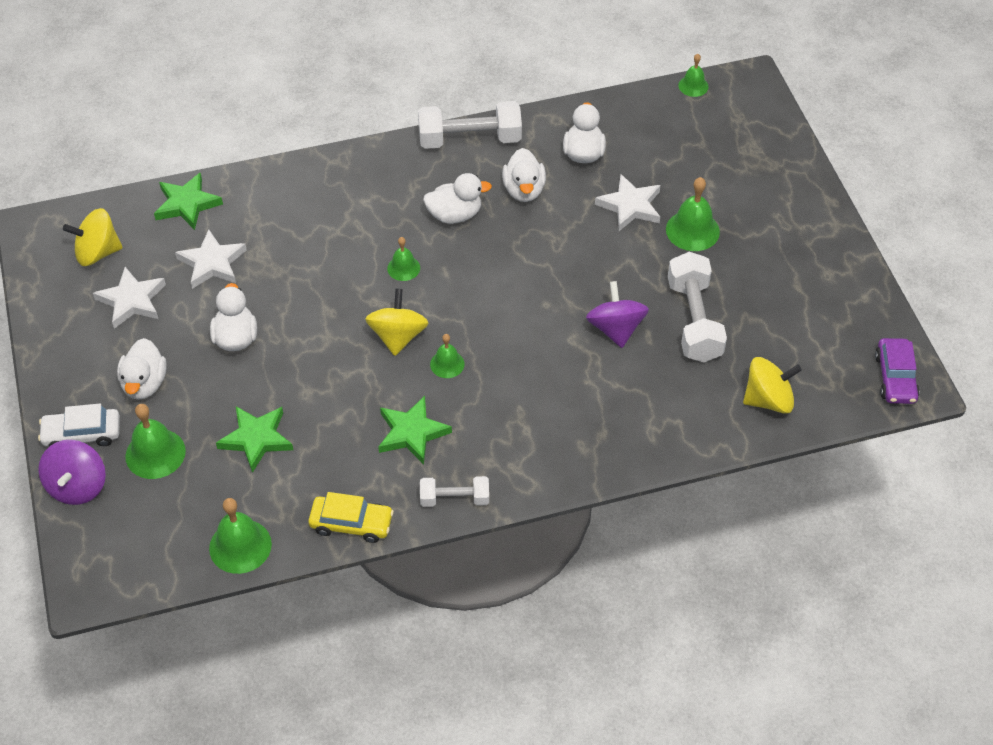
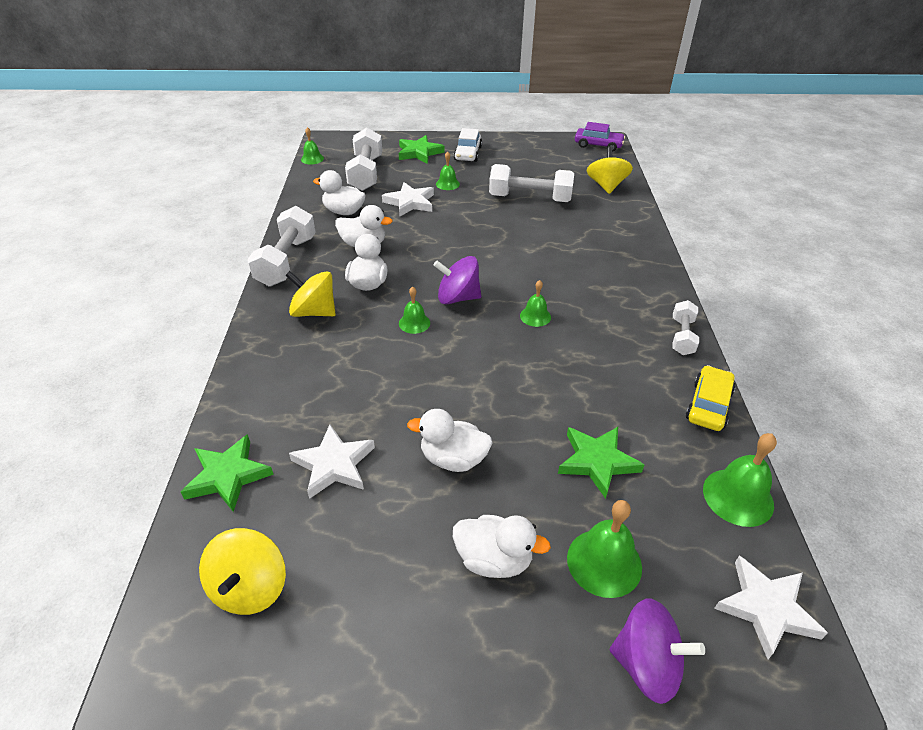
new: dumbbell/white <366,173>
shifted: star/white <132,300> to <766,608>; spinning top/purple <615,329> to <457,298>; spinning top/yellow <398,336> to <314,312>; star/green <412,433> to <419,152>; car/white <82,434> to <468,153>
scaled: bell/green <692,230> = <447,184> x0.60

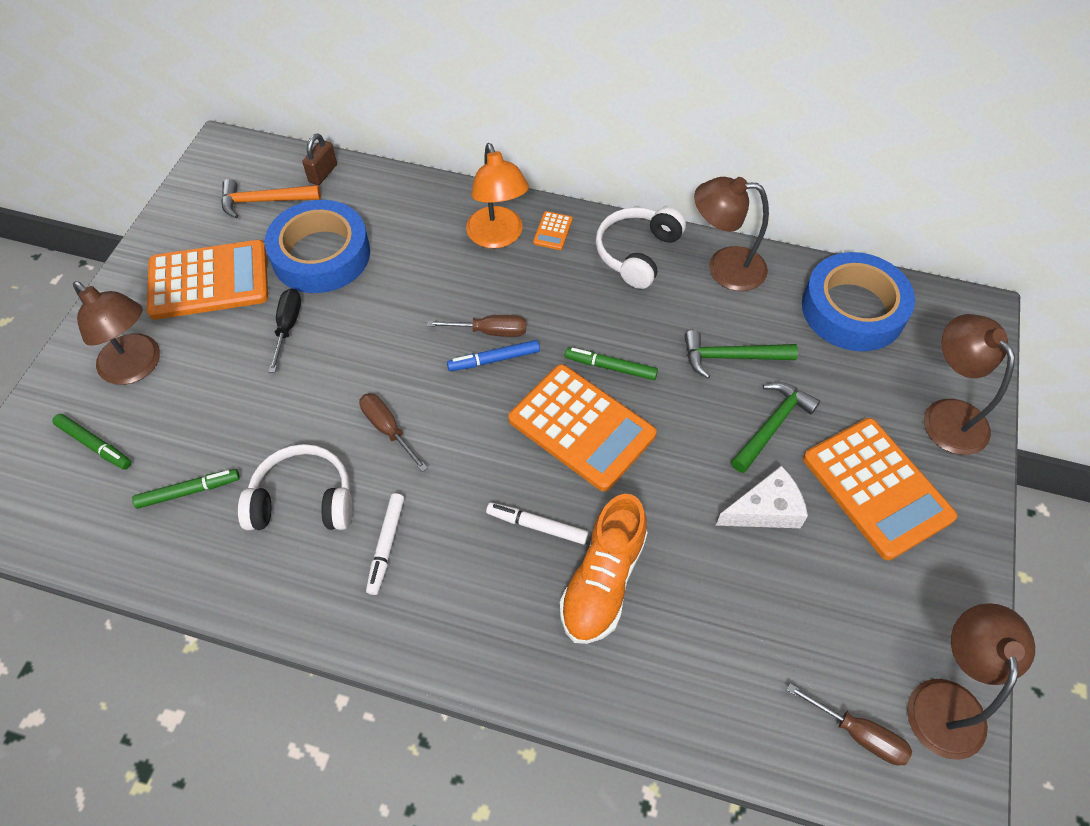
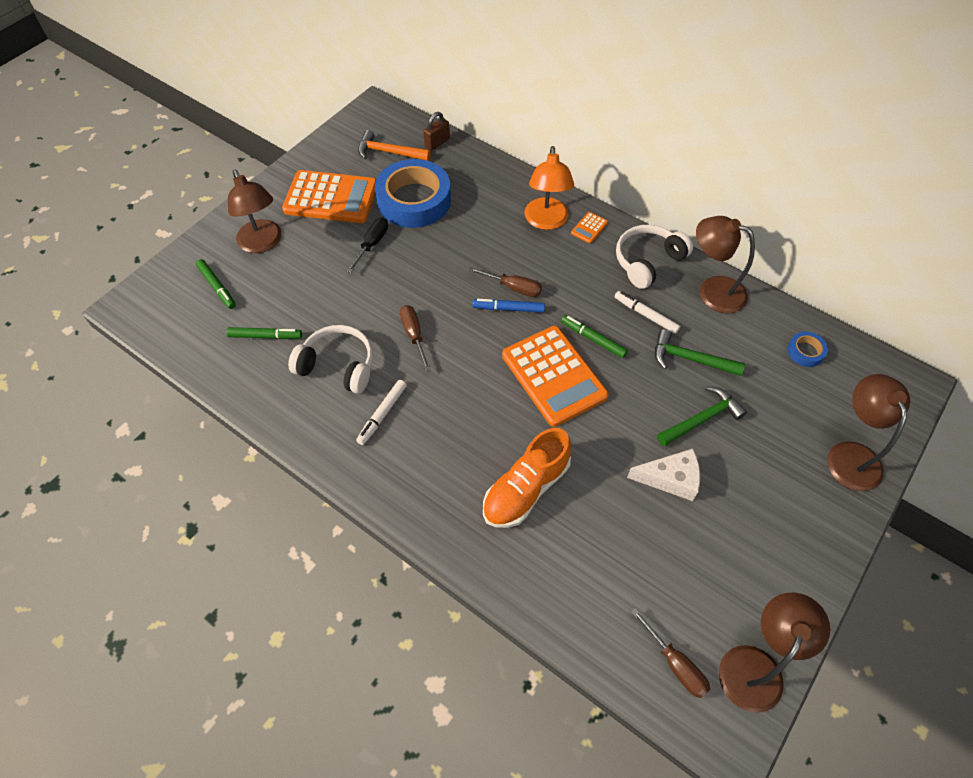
gone: calculator/orange <876,488>
shifted: marker/white <537,526> to <645,315>
scaled: tape/blue <853,309> = <805,351> x0.43

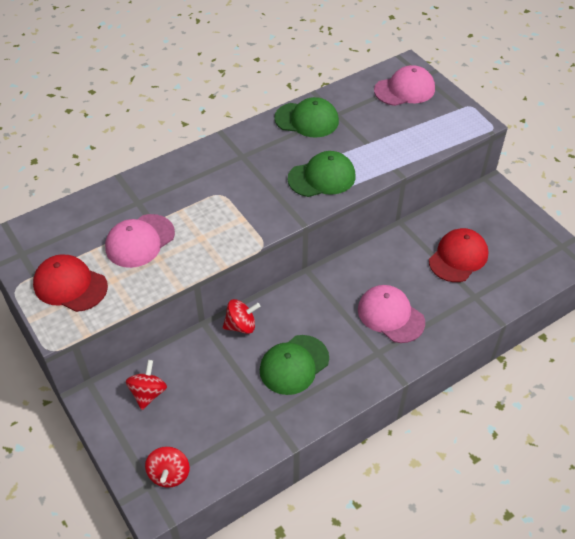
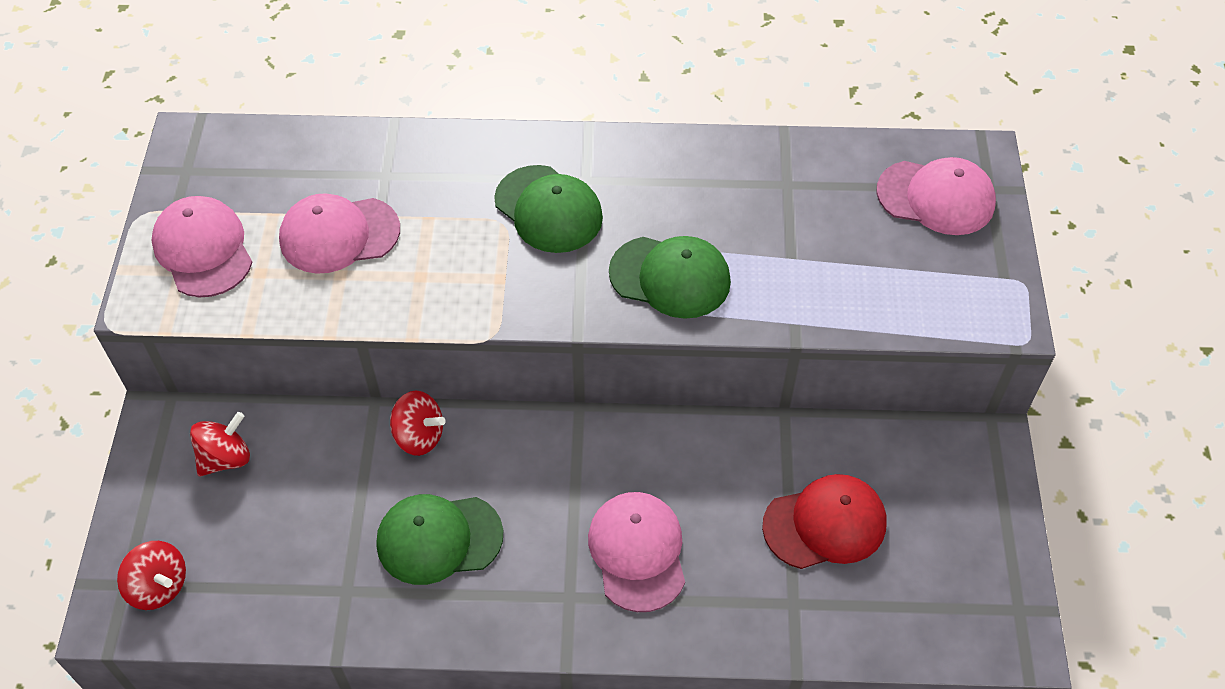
shifted: cap/green <307,120> to <548,209>
repainted: cap/red <70,285> to cap/pink <203,250>
rotated: spinning top/red <169,474> = <159,586> 90 degrees counterclockwise

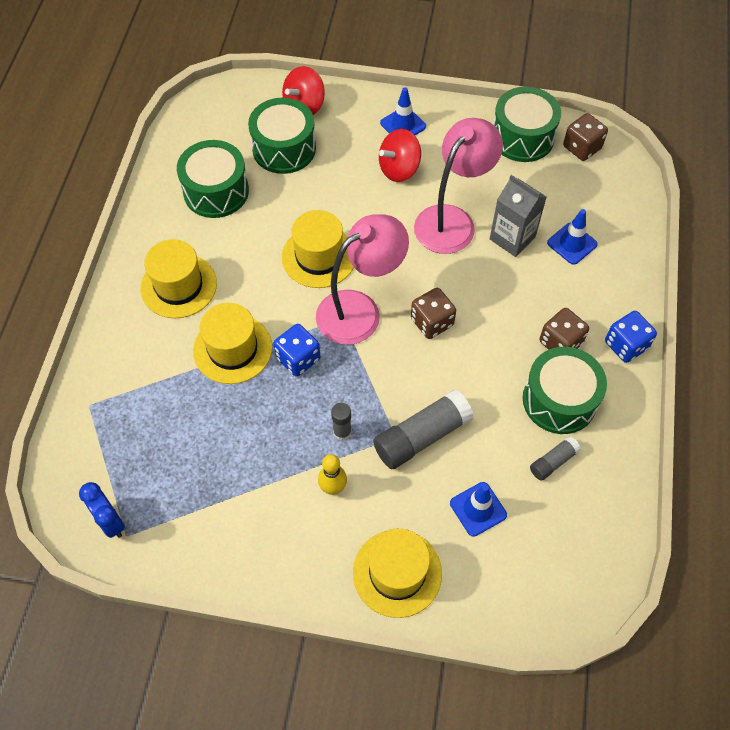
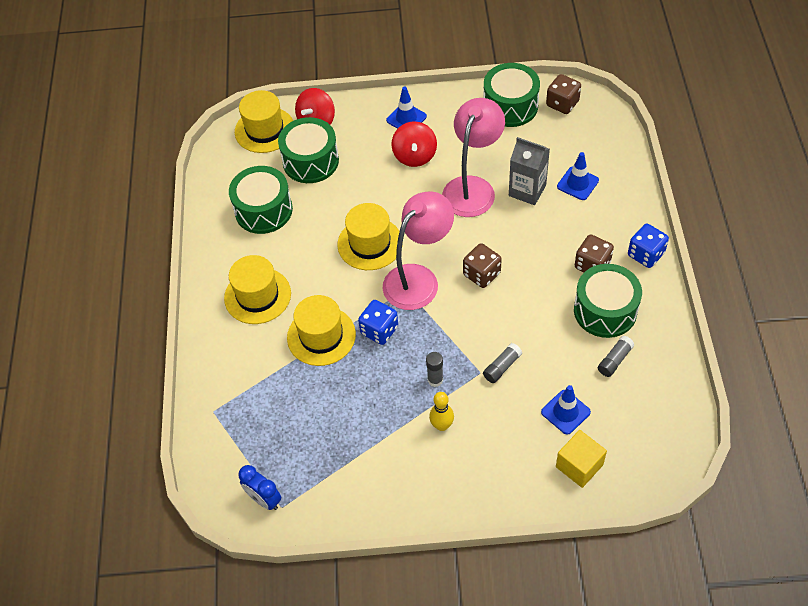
new: cube/yellow <579,466>
shifted: hat/yellow <397,573> to <264,130>
rotated: spinning top/red <399,169> = <414,156> 45 degrees counterclockwise
scaled: glue stick/grey <421,436> = <502,367> x0.52

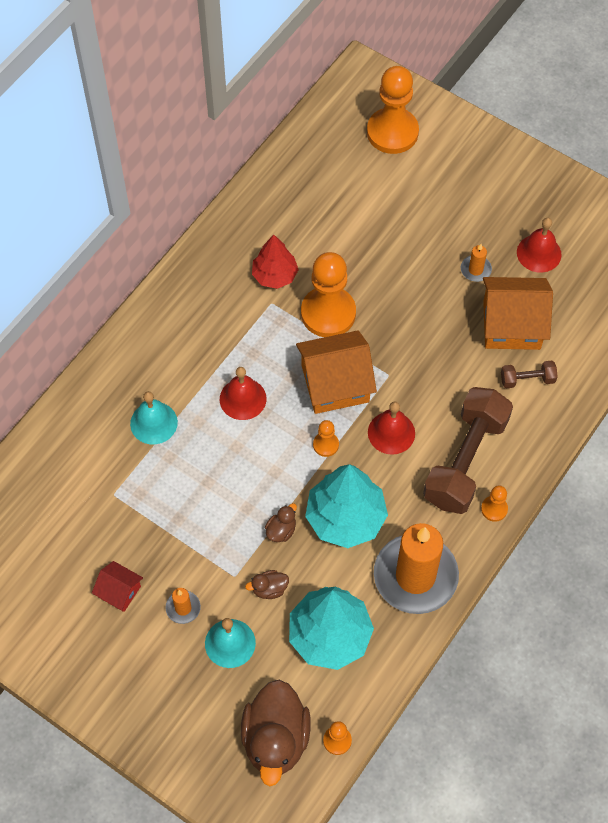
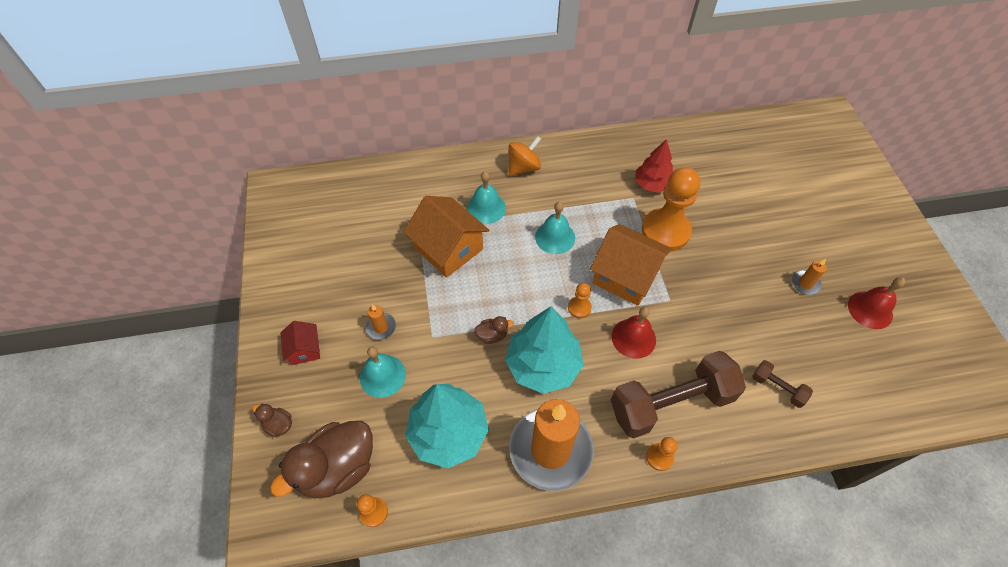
gone: pawn/orange <392,132>
new: spinning top/orange <523,167>
shifted: house/orange <511,325> to <448,248>; house/red <119,591> to <304,349>; duck/brown <269,589> to <278,425>
repainted: bell/red <243,399> to bell/turquoise <555,237>

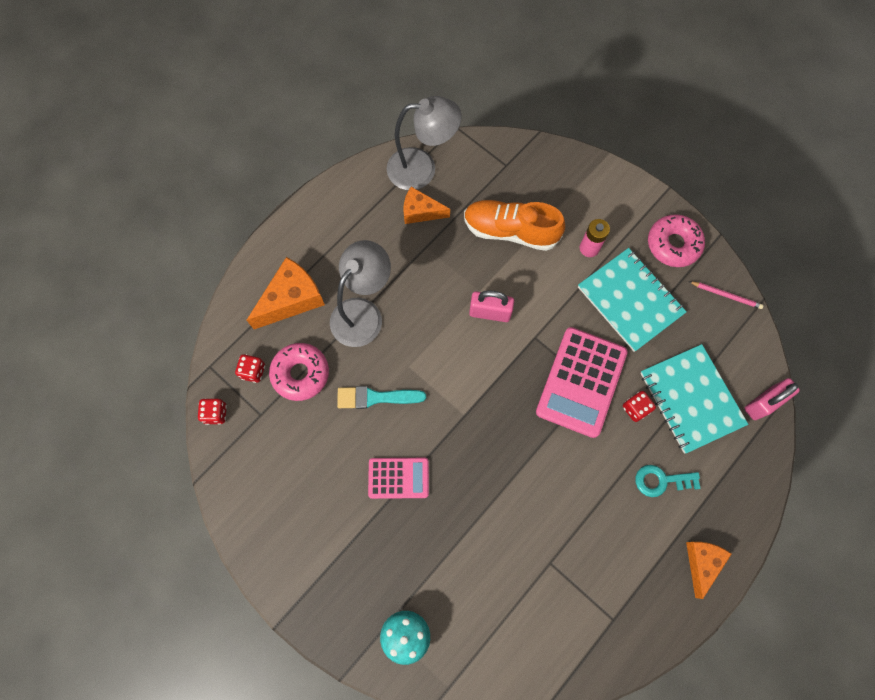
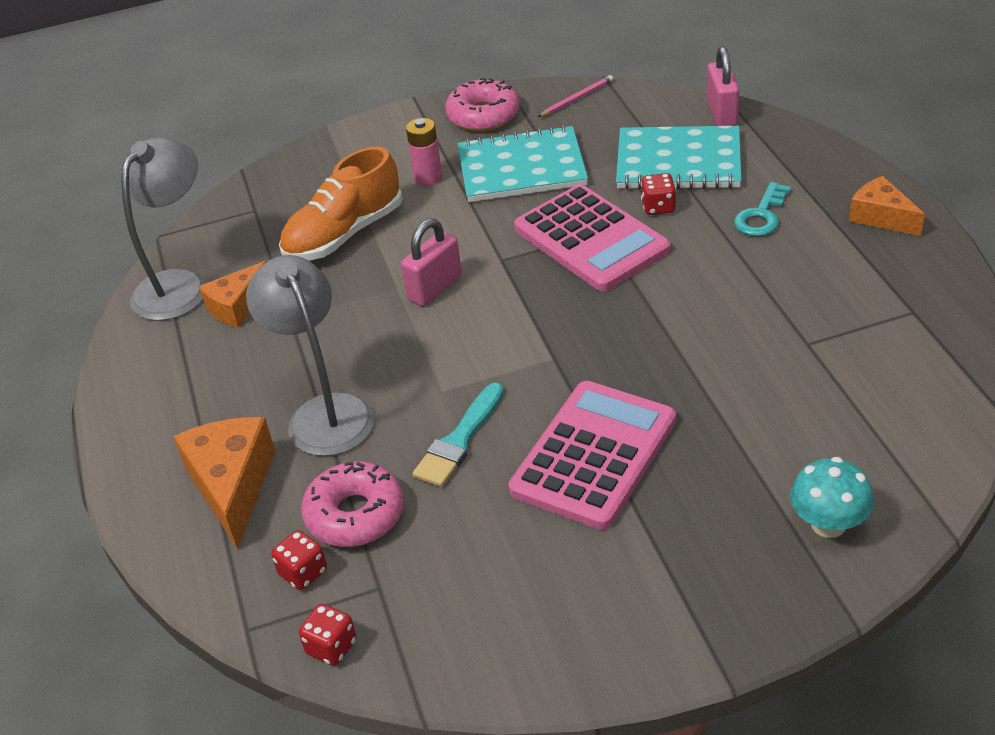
scaled: calculator/pink <398,478> = <594,455> x1.71

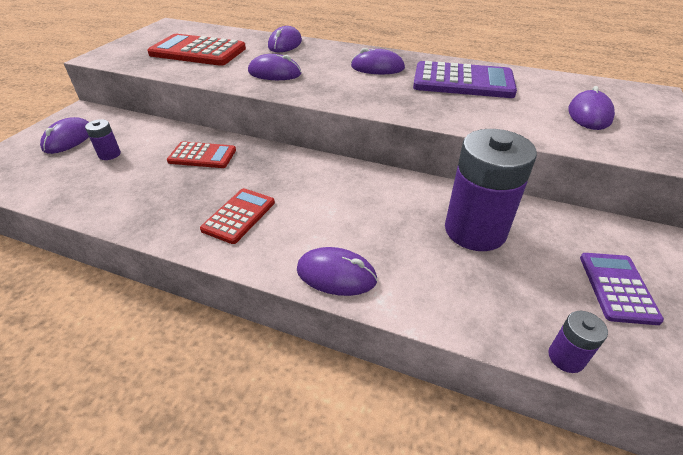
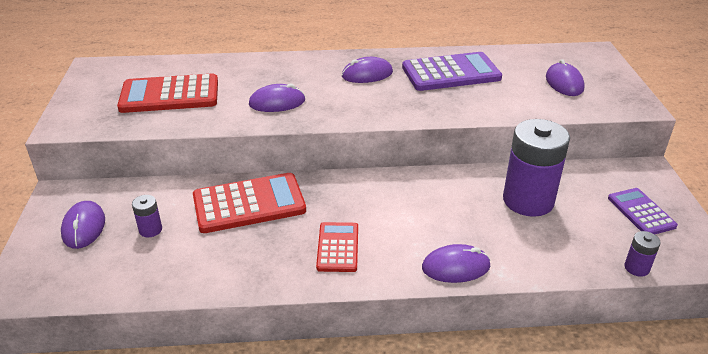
gone: mouse/purple <285,44>
scaled: calculator/red <202,156> = <249,204> x1.69

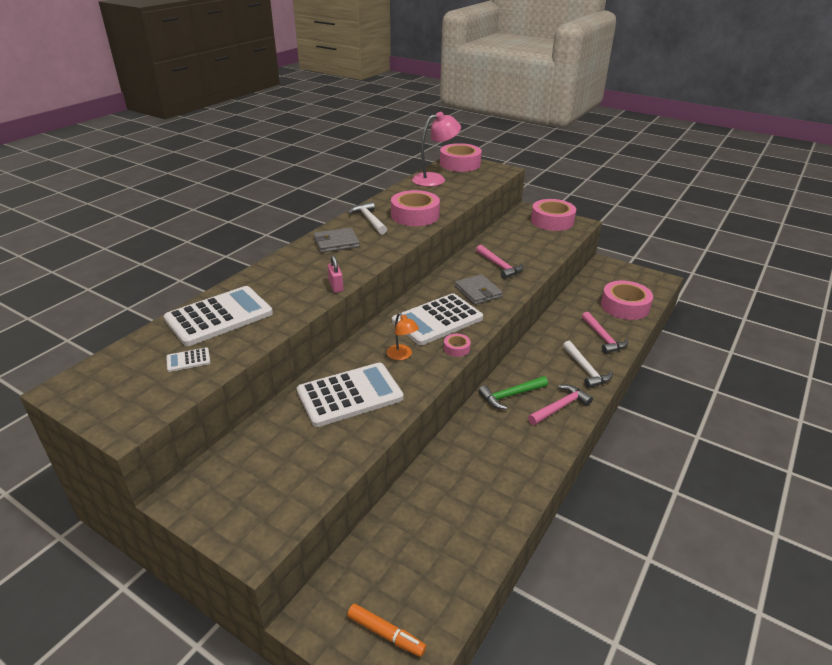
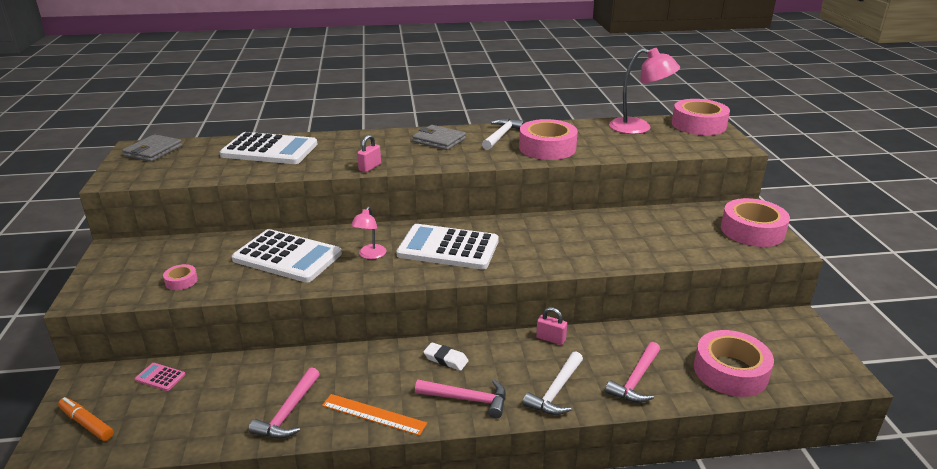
gone: calculator/white <188,360>
new: padlock/pink <550,339>; calculator/pink <160,377>; ruler/orange <373,414>
shifted: hammer/pink <499,266> to <288,413>; wallet/grey <478,292> to <153,151>; tape/pink <456,348> to <181,281>
swapped: hammer/green <510,395> to eraser/white <446,359>
repainted: lamp/orange <402,355> to lamp/pink <370,255>
rotated: marker/orange <386,634> = <87,423> 135 degrees clockwise

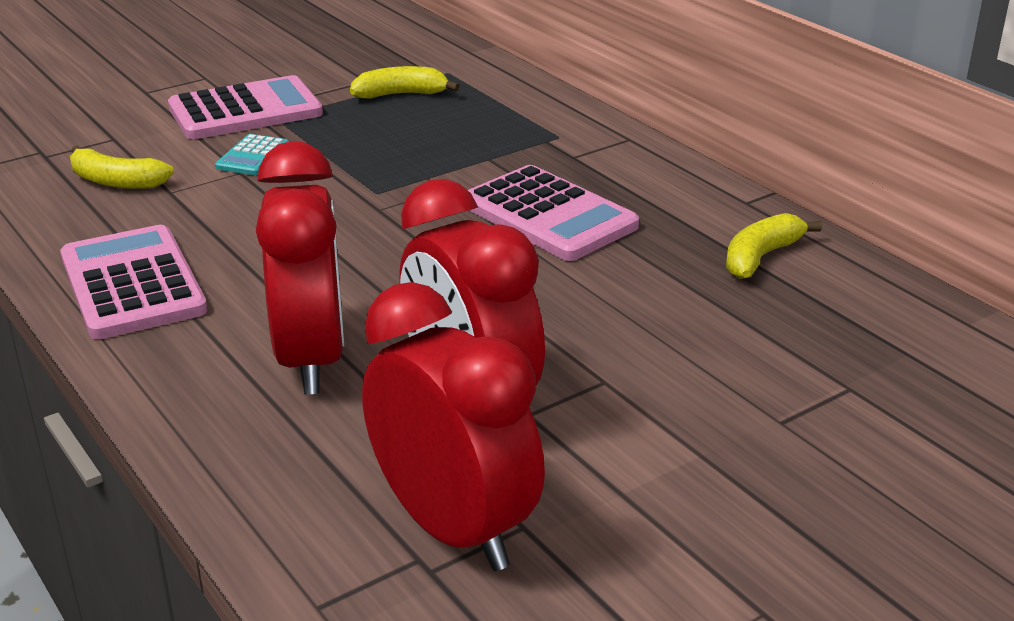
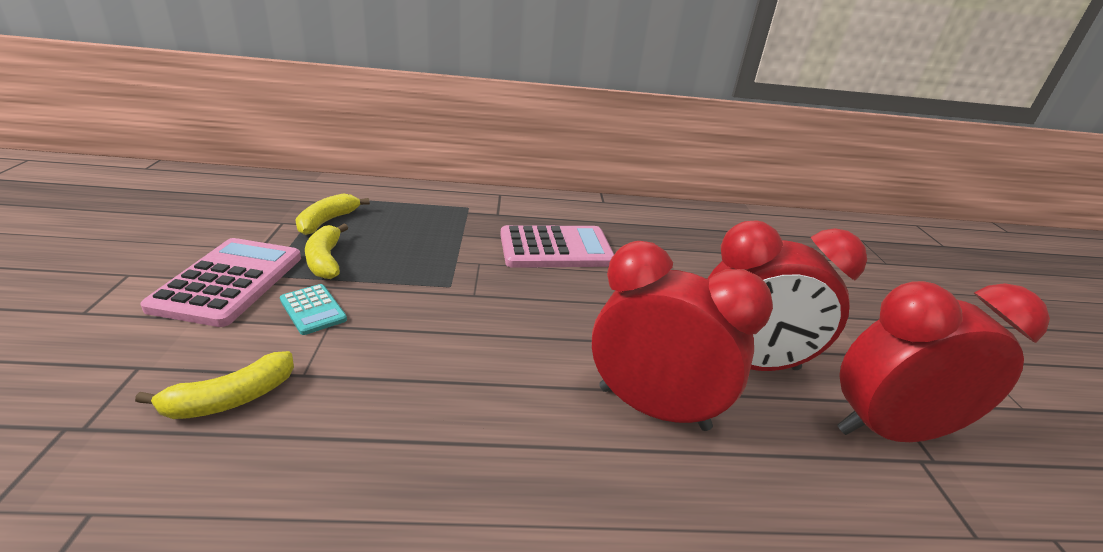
gone: calculator/pink <132,284>
shifted: banana/yellow <760,257> to <325,260>

